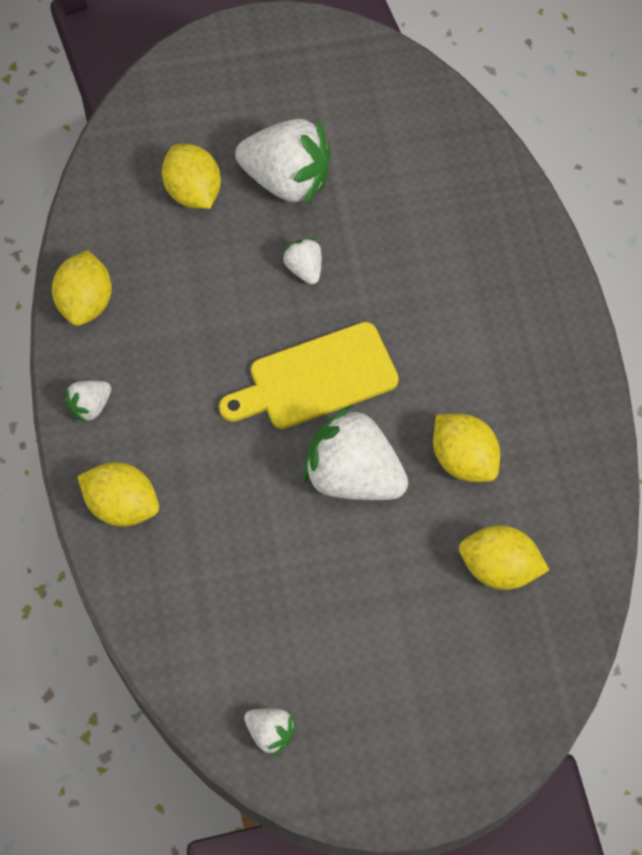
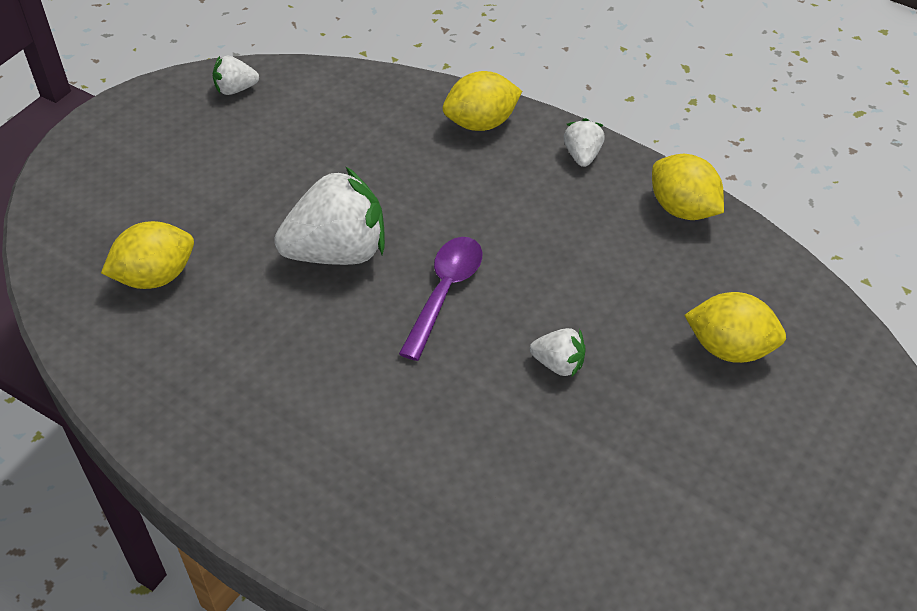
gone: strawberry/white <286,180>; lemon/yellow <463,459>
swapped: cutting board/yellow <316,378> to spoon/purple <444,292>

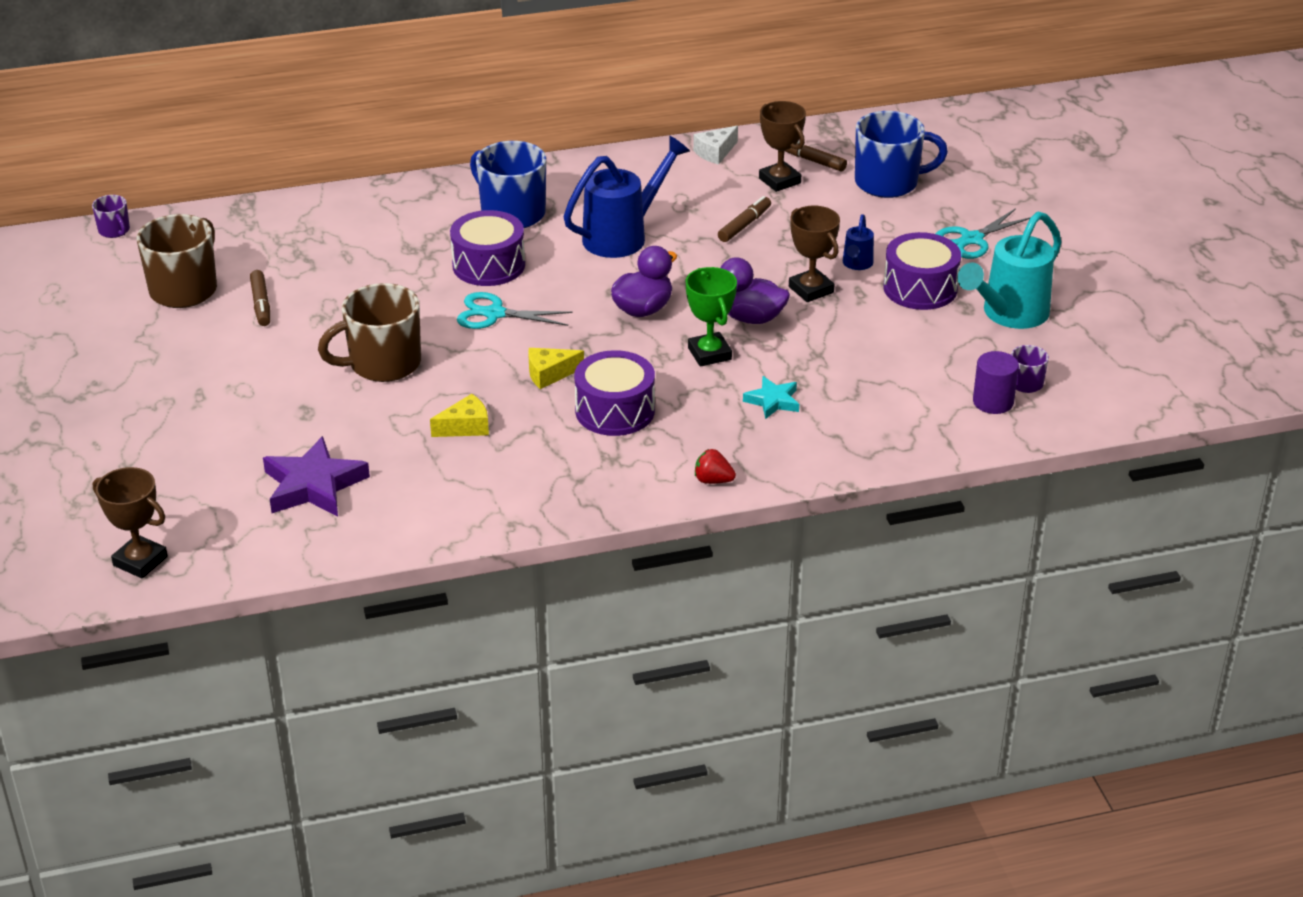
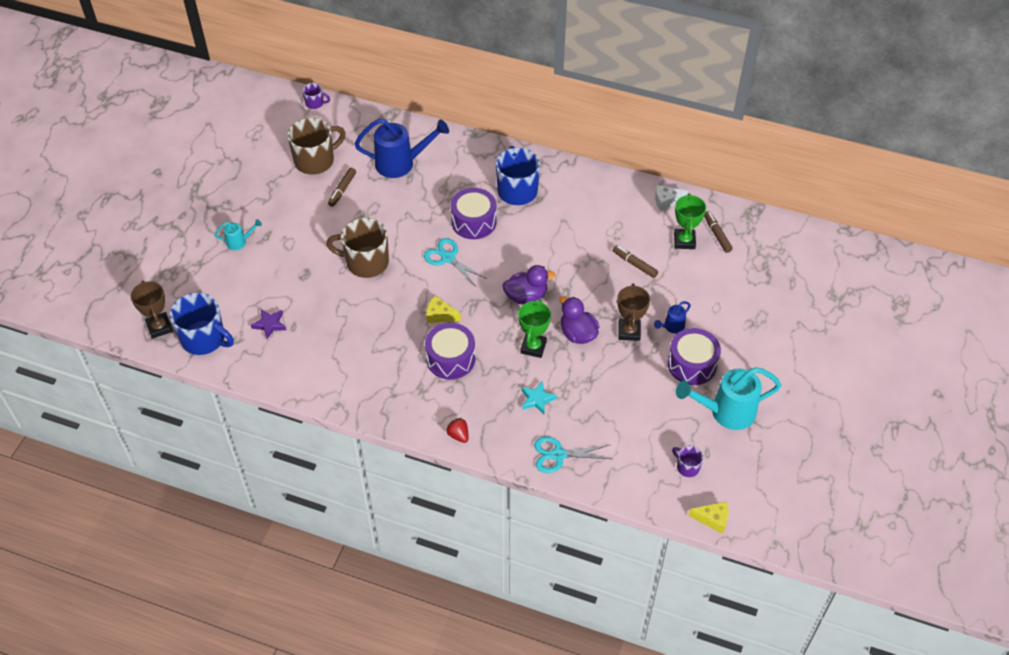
gone: cylinder/purple <993,402>
new: watering can/turquoise <239,242>
shifted: mug/blue <888,183> to <204,339>; watering can/blue <622,236> to <401,163>; scissors/turquoise <972,239> to <558,455>; cheese/yellow <466,427> to <712,519>
repainted: trophy/brown <779,181> to trophy/green <684,241>
rotated: mug/purple <114,231> = <315,103> 75 degrees counterclockwise; marker/brown <744,225> = <634,264> 120 degrees counterclockwise
scaled: star/purple <313,485> = <269,324> x0.57

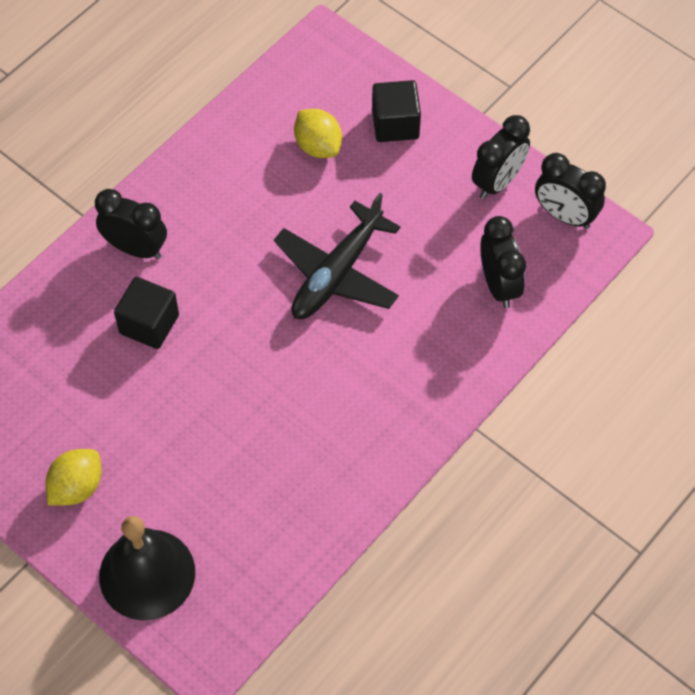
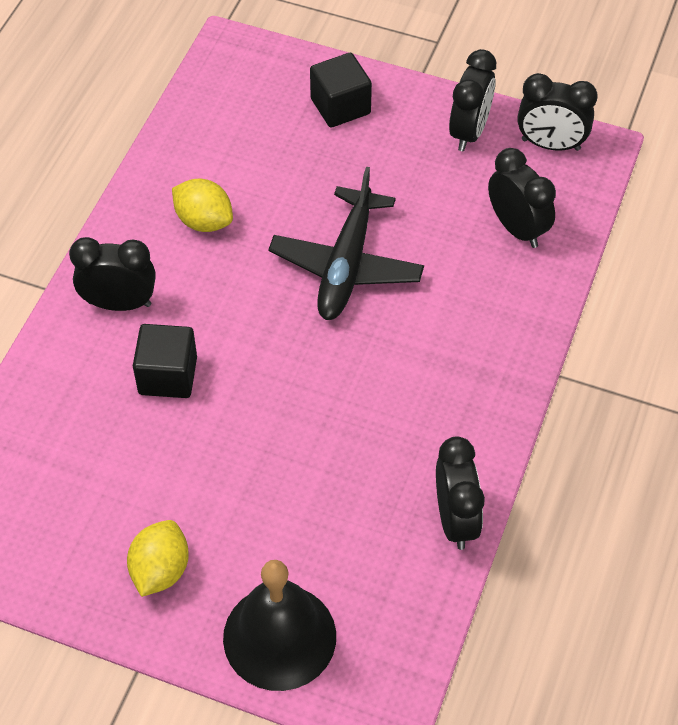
new: clock/black <455,519>
shifted: lemon/yellow <318,146> to <204,221>

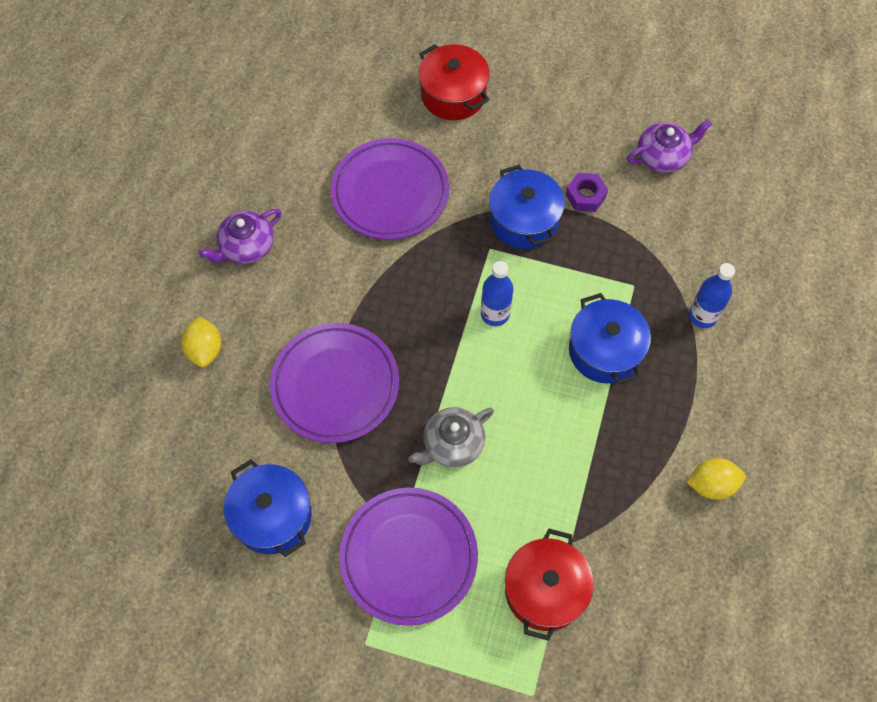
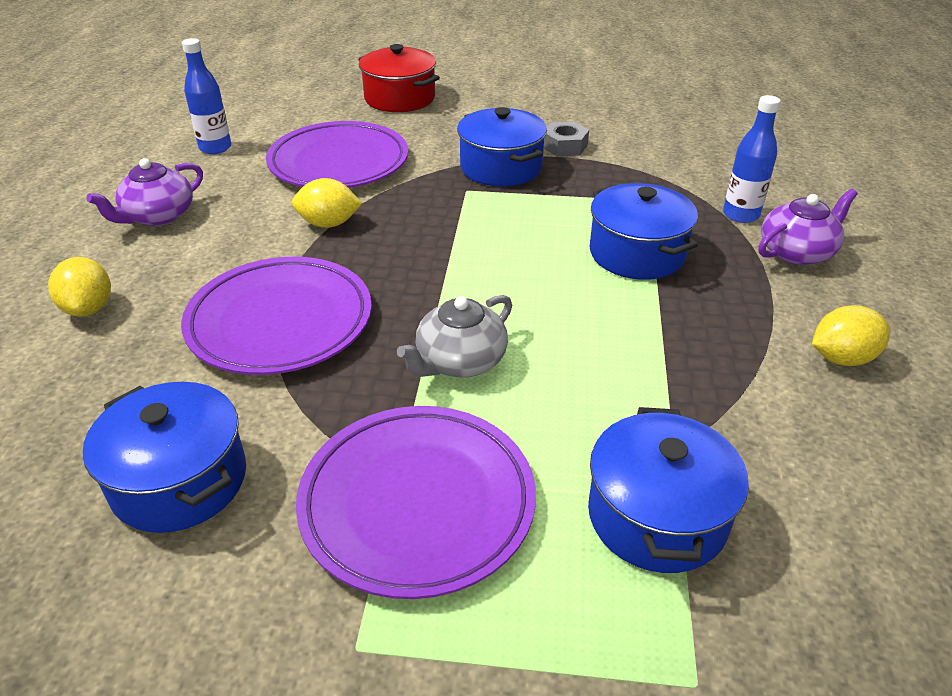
new: lemon/yellow <328,224>
shifted: teapot/purple <663,156> to <797,252>; bottle/blue <495,314> to <215,148>
repainted: nut/purple <585,196> to nut/grey <564,146>; pot/red <545,590> to pot/blue <657,516>

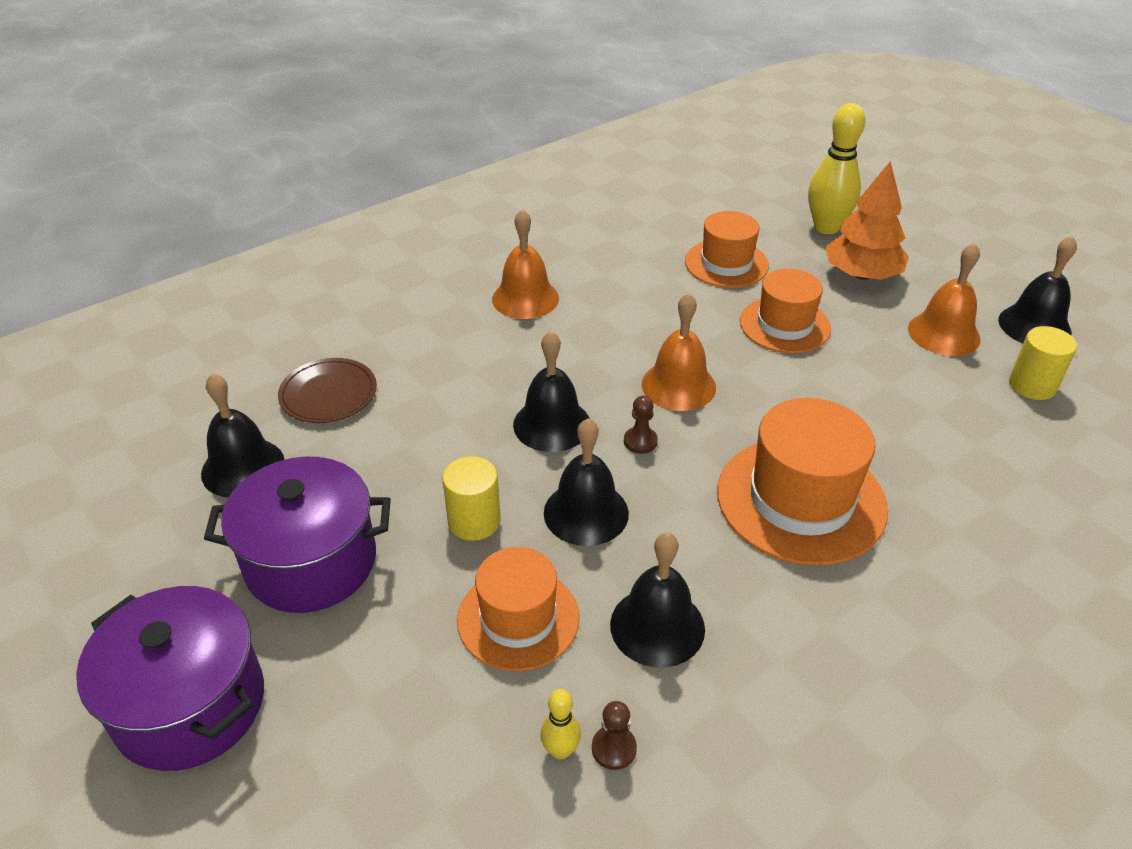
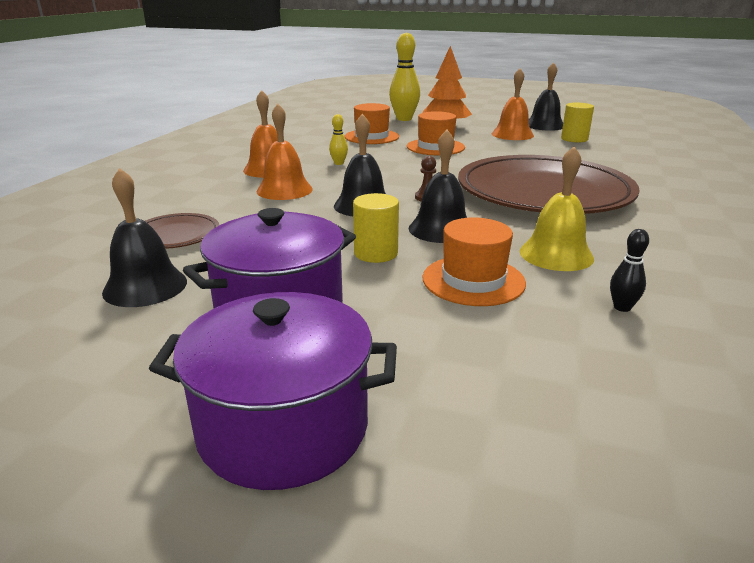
shifted: bell/orange <678,385> to <284,190>; bowling pin/yellow <560,750> to <339,163>
swapped: hat/orange <801,500> to plate/brown <543,193>; pawn/brown <614,748> to bowling pin/black <622,307>
repainted: bell/black <657,626> to bell/yellow <556,254>

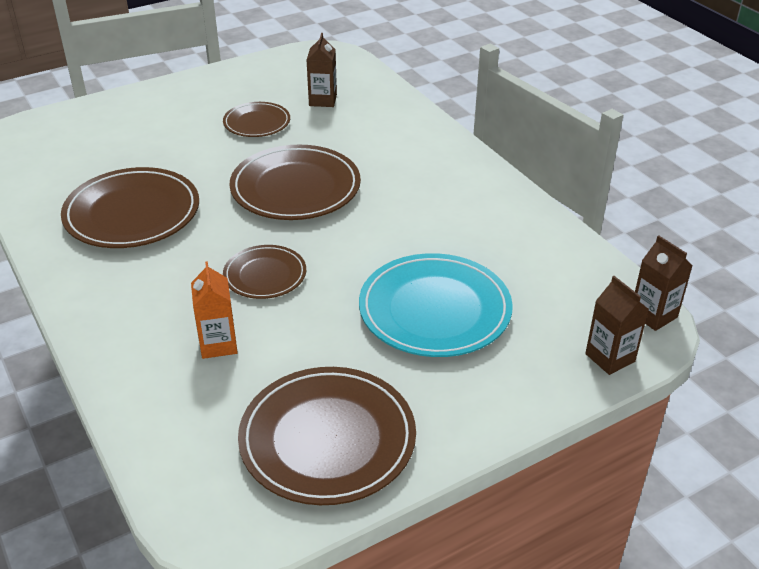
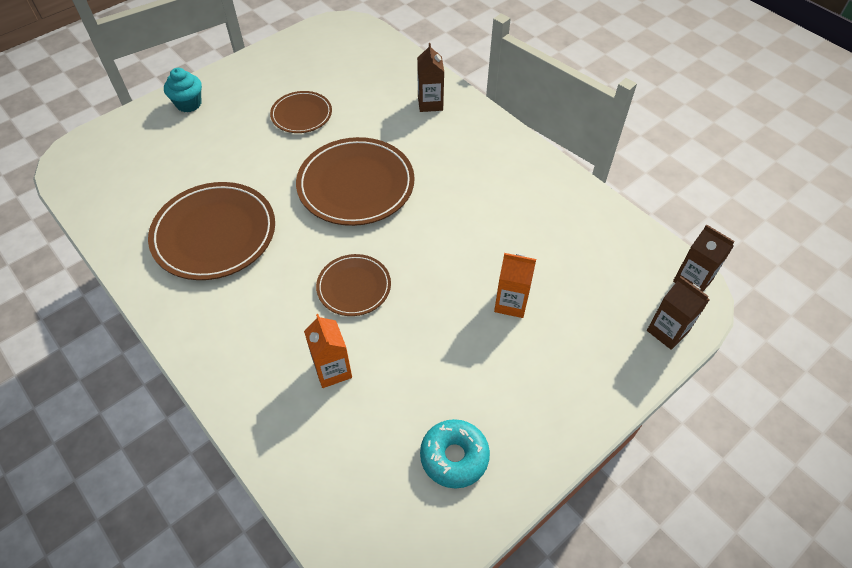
new: cupcake/turquoise <189,104>
shifted: carton/brown <323,100> to <430,103>
swapped: plate/turquoise <435,310> to carton/orange <511,303>; plate/brown <327,439> to donut/turquoise <454,457>

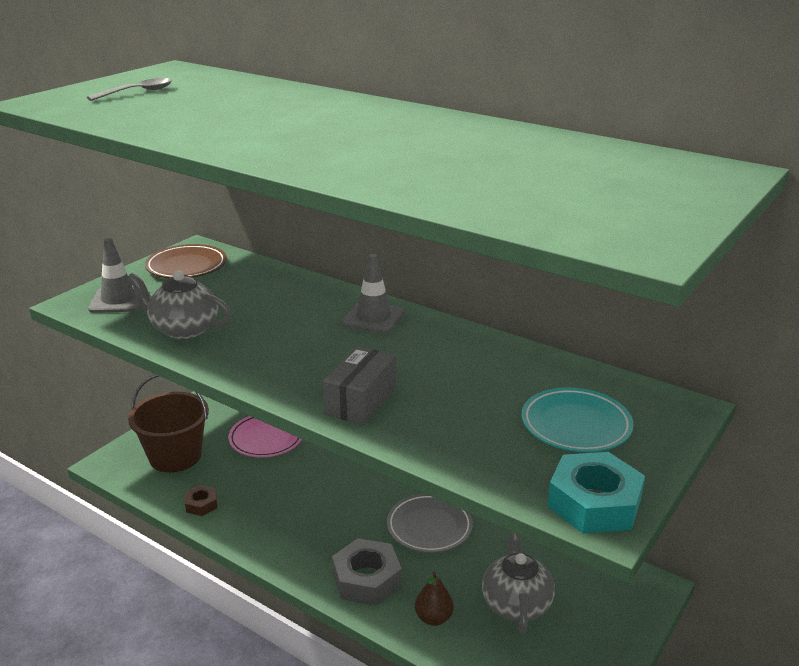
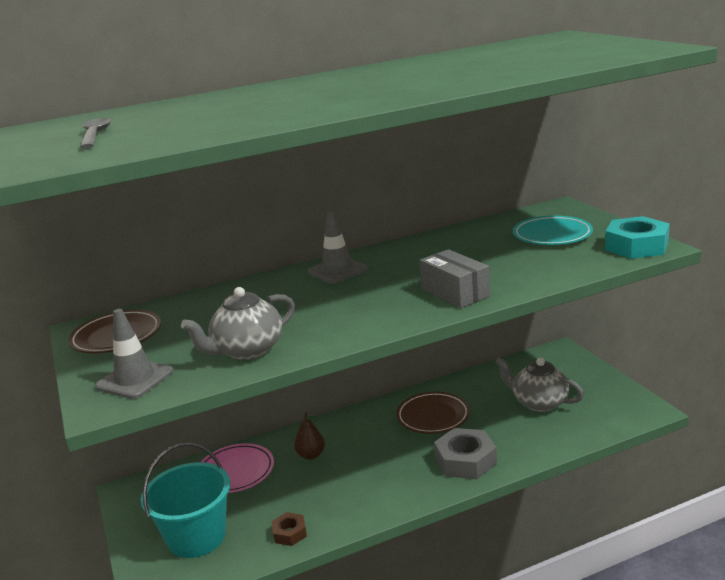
shifted: pear/brown <433,618> to <311,455>
repainted: bucket/brown <175,456> to bucket/turquoise <197,537>; plate/grey <429,527> to plate/brown <433,416>

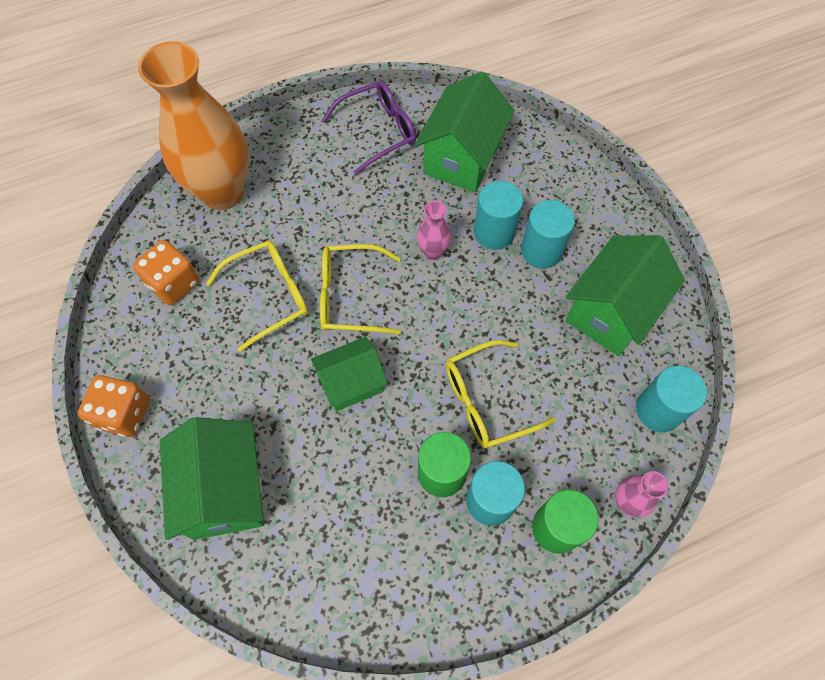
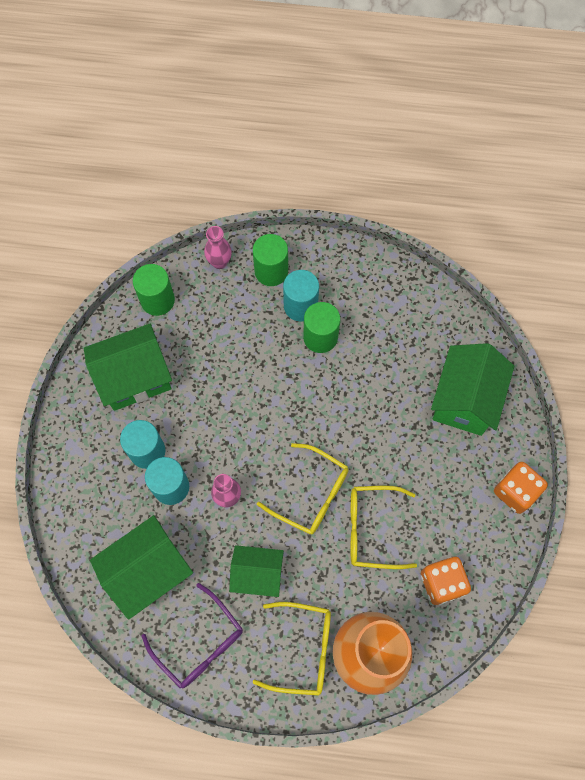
shifted: house/green <351,383> to <257,574>; glasses/yellow <486,401> to <303,649>
repainted: cylinder/turquoise <658,410> to cylinder/green <157,300>
rotated: glasses/purple <378,131> = <200,643> 135 degrees counterclockwise

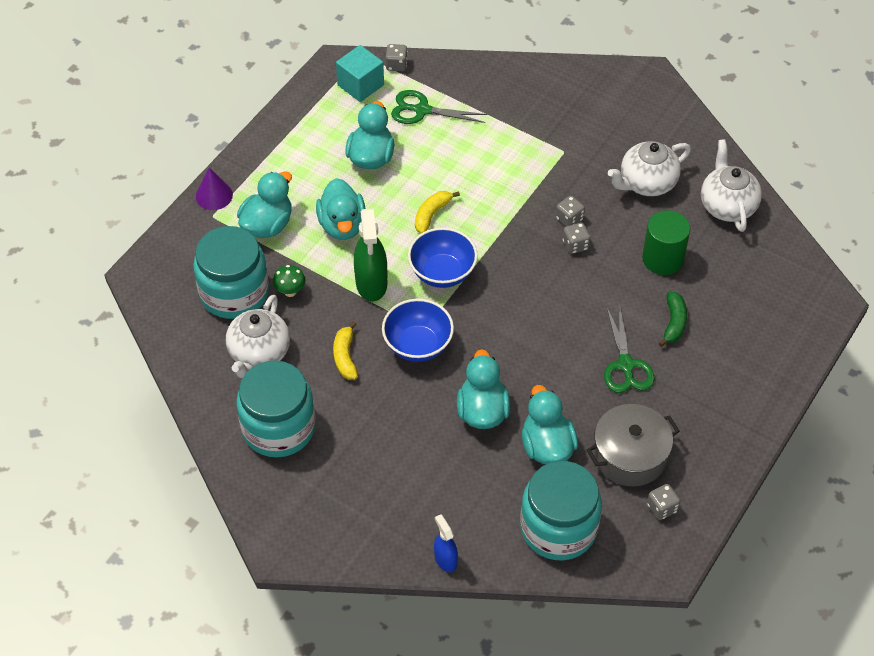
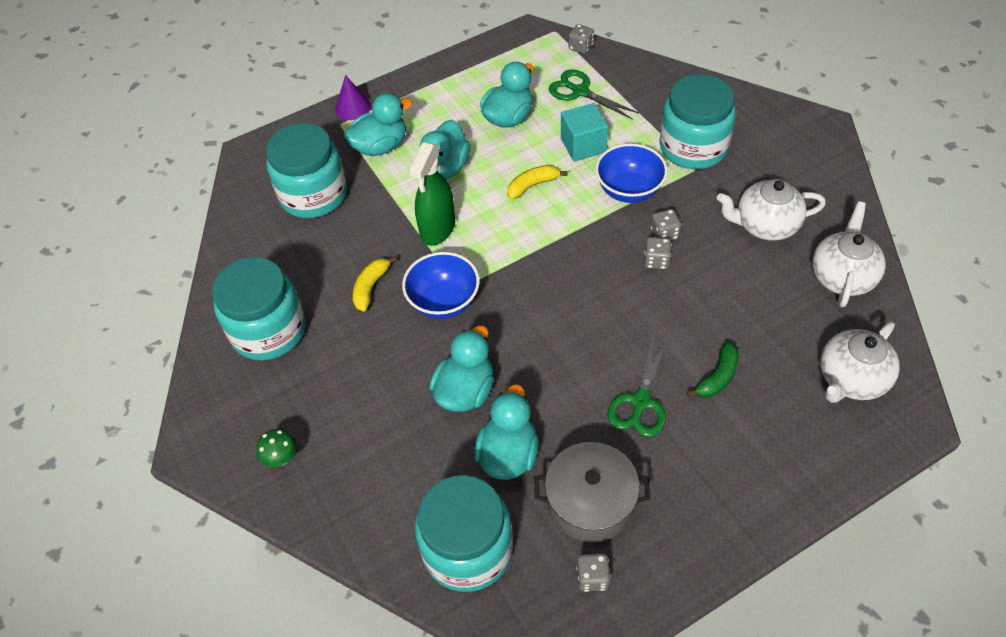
gone: cylinder/green <662,259>; spray bottle/blue <445,559>
new: jar/turquoise <693,147>
shifted: cube/turquoise <360,85> to <583,145>; bowl/blue <442,273> to <629,190>; mushroom/green <290,291> to <282,458>; teapot/white <259,353> to <851,379>

